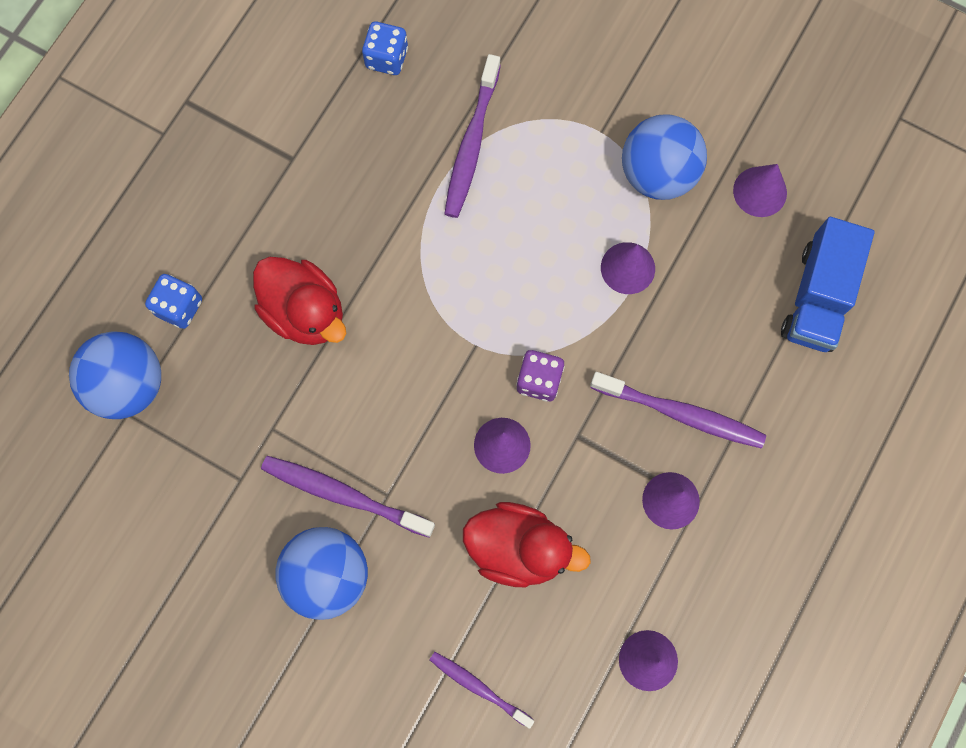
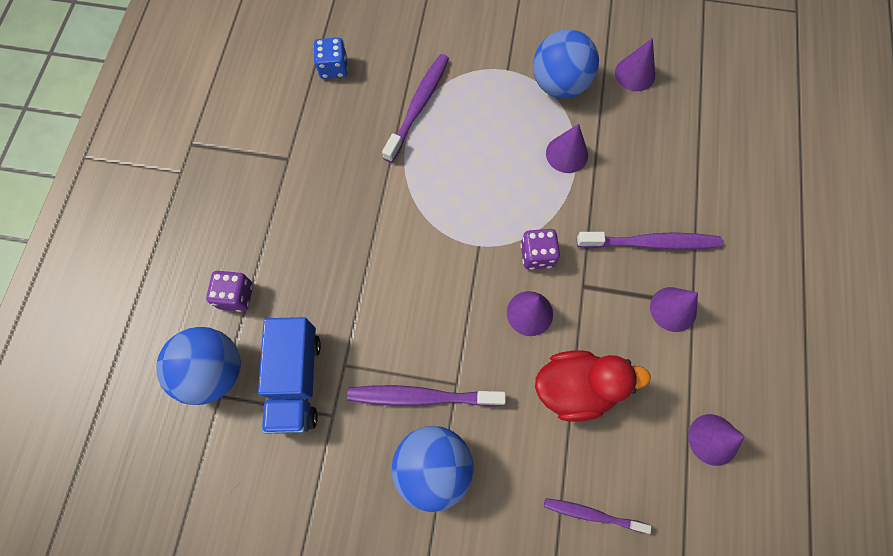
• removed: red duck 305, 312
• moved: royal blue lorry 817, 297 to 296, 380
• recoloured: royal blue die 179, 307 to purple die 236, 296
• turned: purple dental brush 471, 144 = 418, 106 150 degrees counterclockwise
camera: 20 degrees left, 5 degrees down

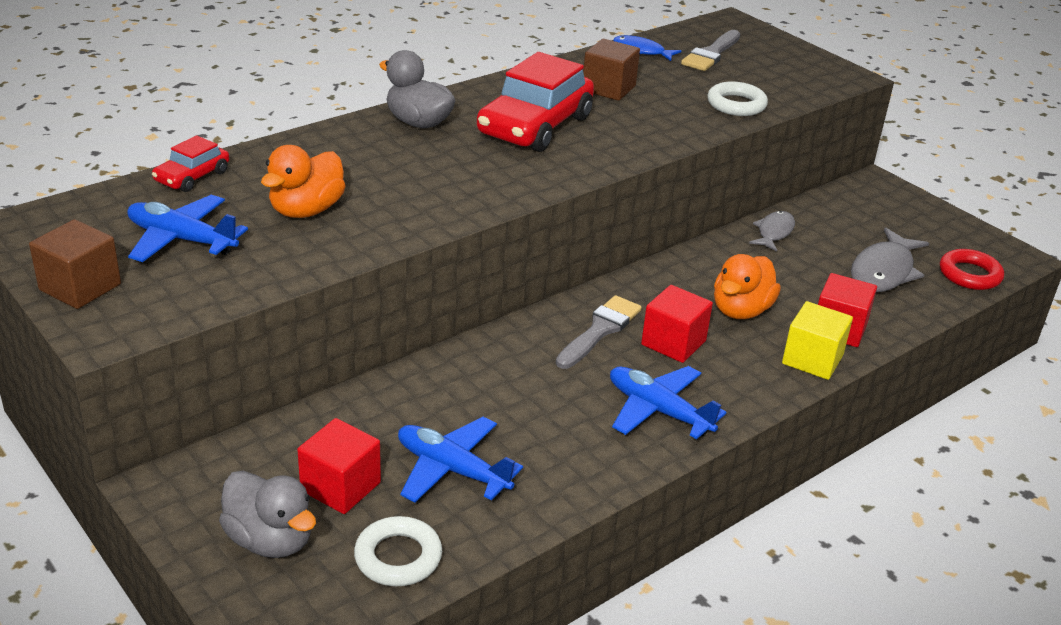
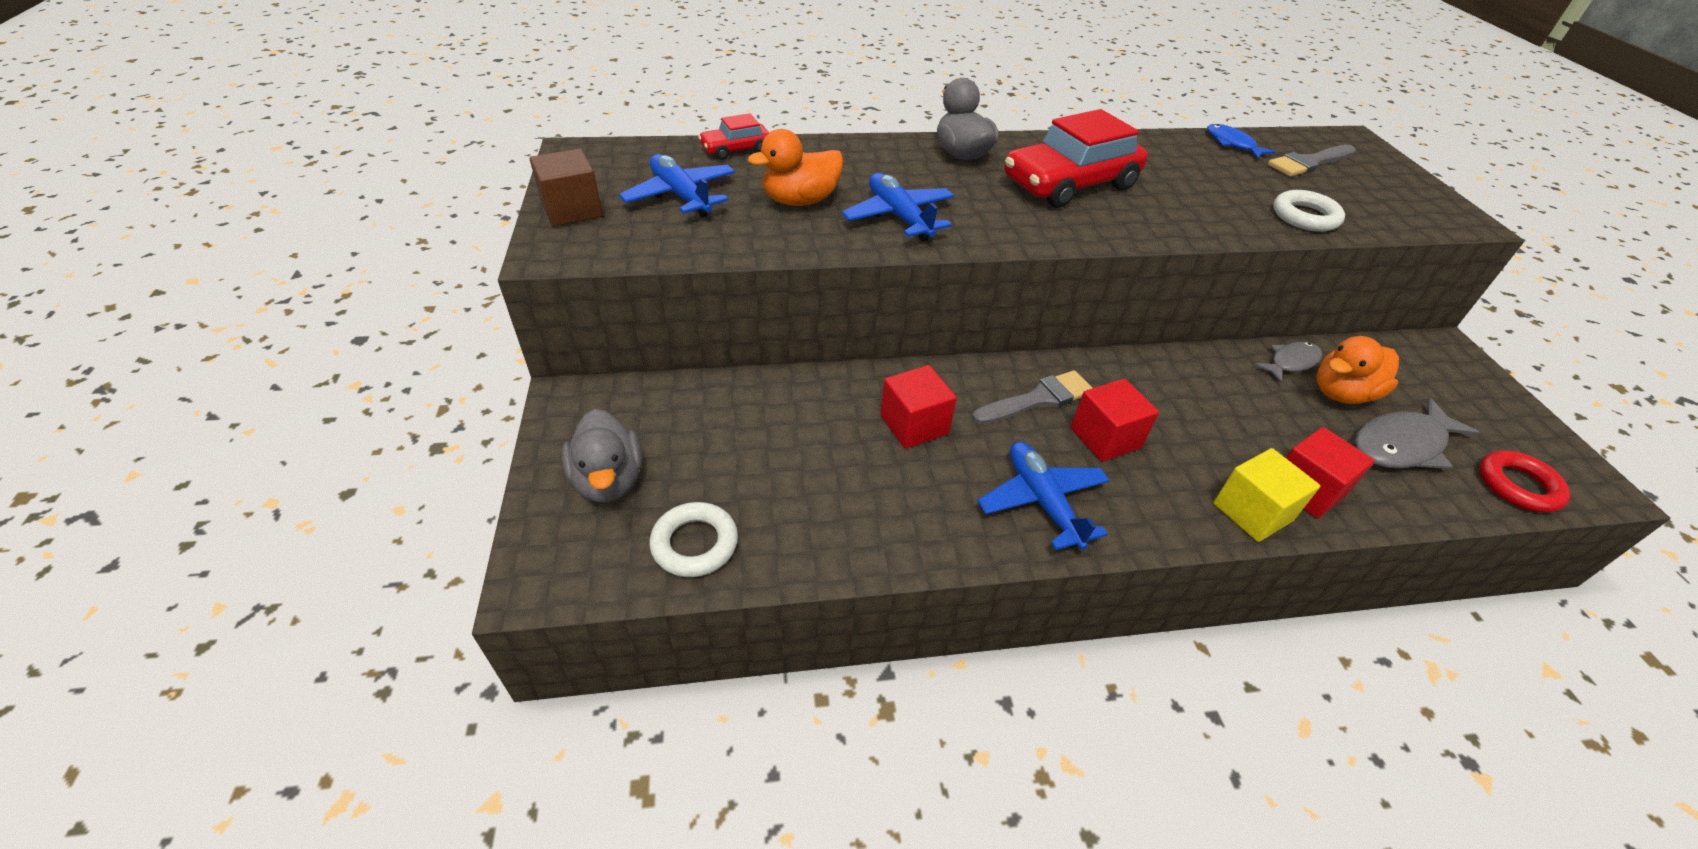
• removed: brown cube 608, 88
• moved: red cube 340, 487 to 914, 425
• moved: royal blue toy plane 452, 470 to 899, 217
• moved: orange-coloured duck 741, 310 to 1341, 394
camera: 30 degrees right, 10 degrees up

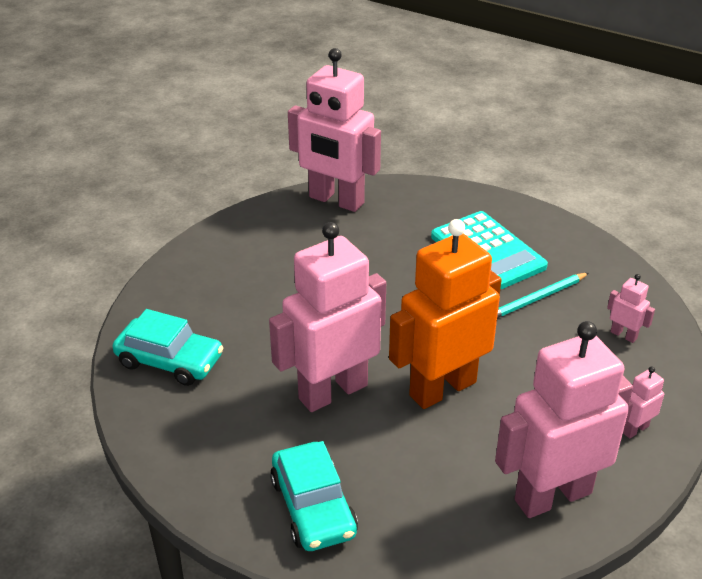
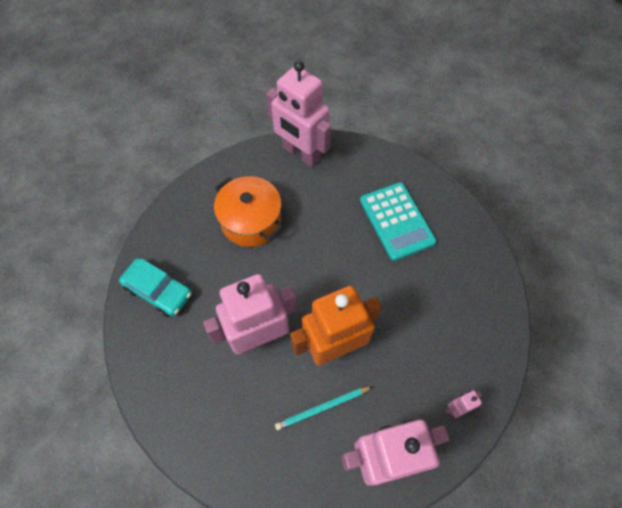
• removed: teal car 313, 507
• removed: rosy robot 623, 335
• added: orange-coloured pot 251, 221
• moved: teal wooden pencil 537, 299 to 322, 408
camera: 10 degrees right, 25 degrees up

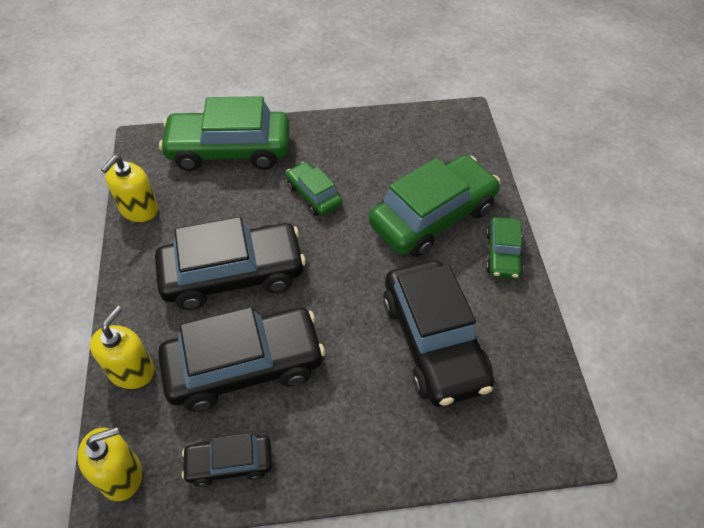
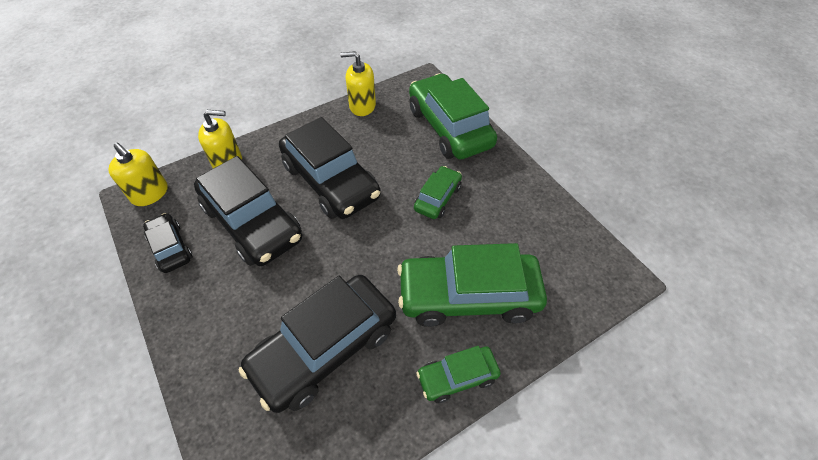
• turned: green car 432, 216 = 468, 296 150 degrees clockwise
camera: 65 degrees right, 0 degrees up

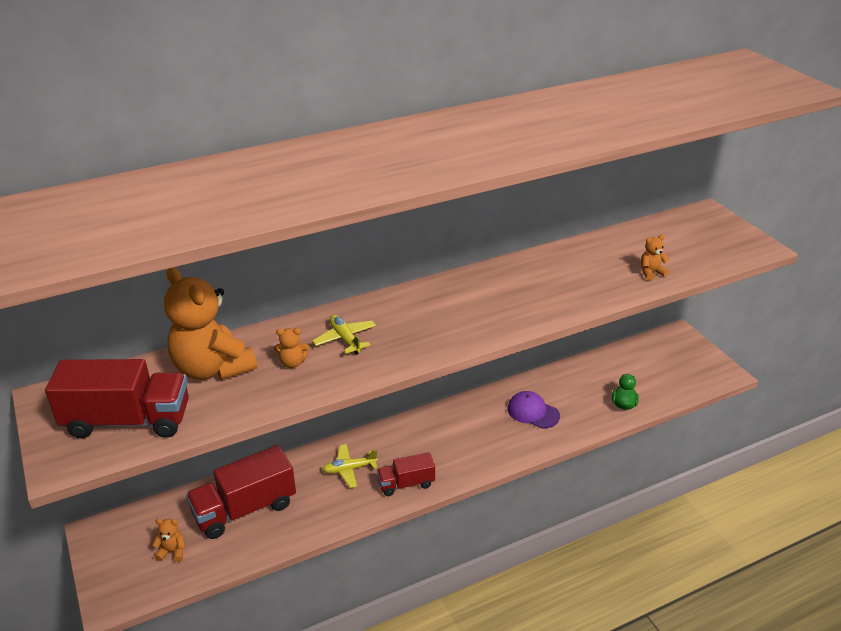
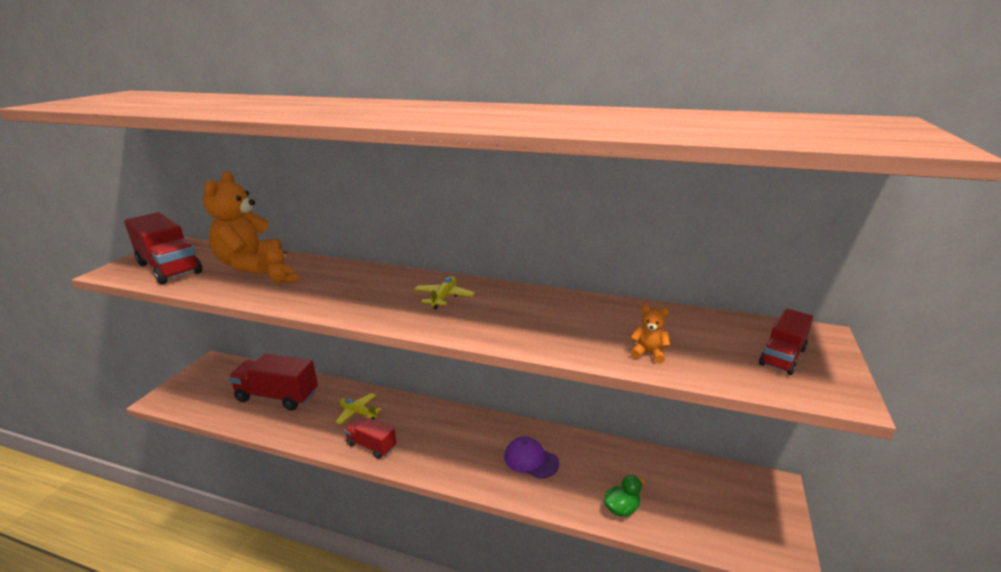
• removed: orange-coloured teddy 172, 551
• added: red lorry 782, 357
• moved: bright yellow toy plane 345, 339 to 444, 297
• turned: purple cap 533, 412 = 531, 460 45 degrees counterclockwise
camera: 45 degrees right, 10 degrees down

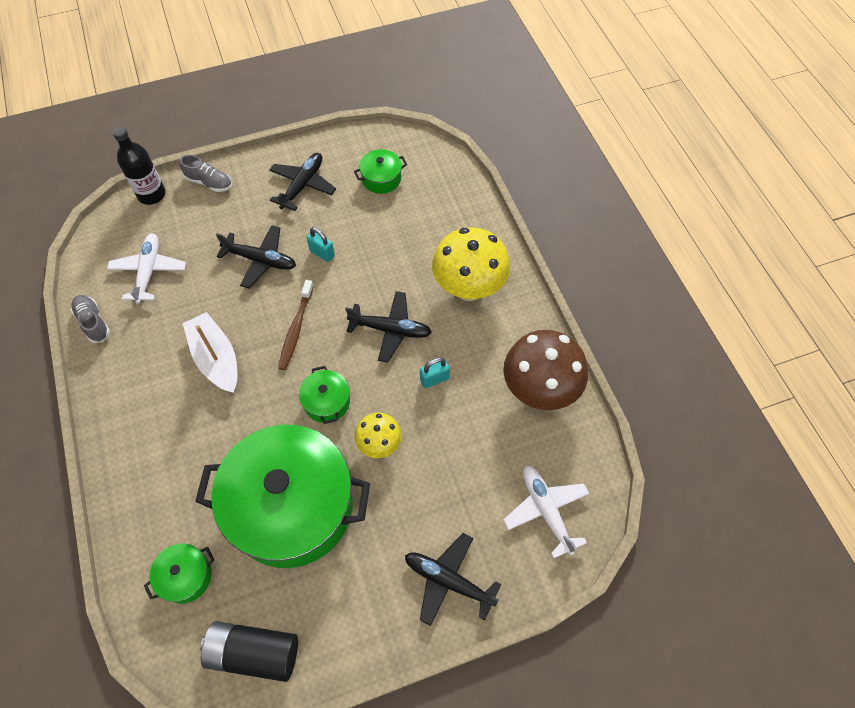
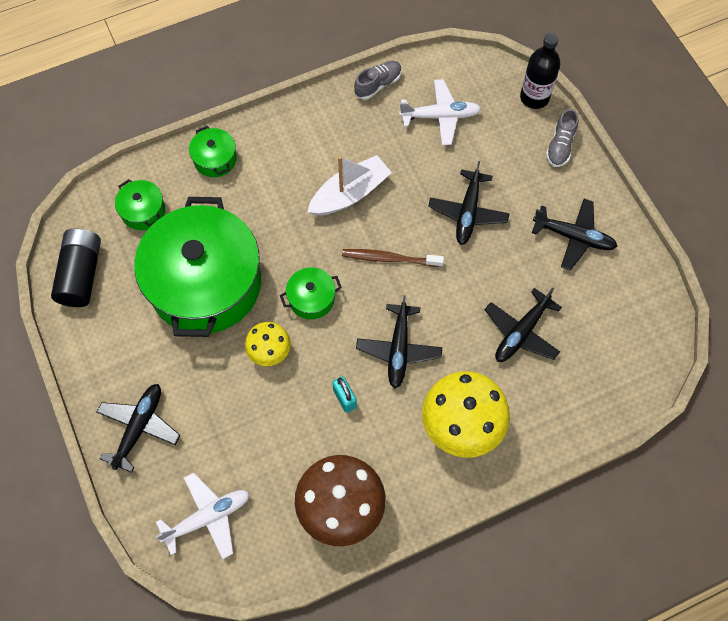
• removed: teal lock 322, 253
• added: jet-black toy plane 521, 332
• moved: green pot 381, 179 to 215, 159
camera: 85 degrees right, 5 degrees up

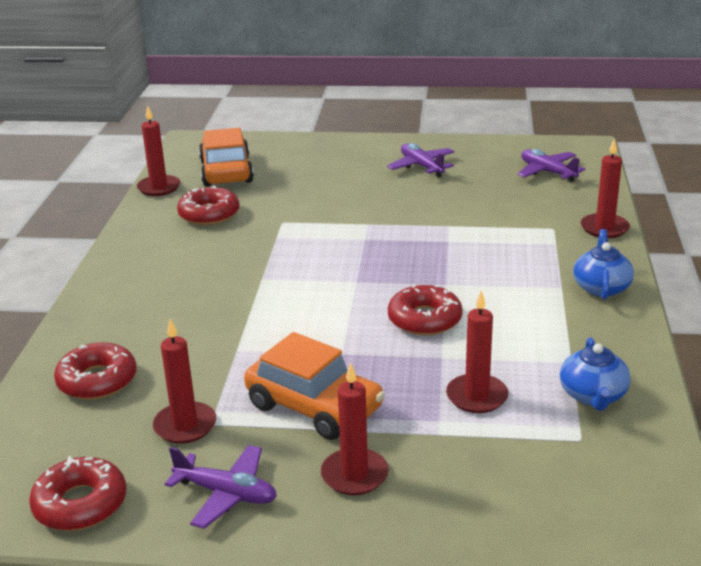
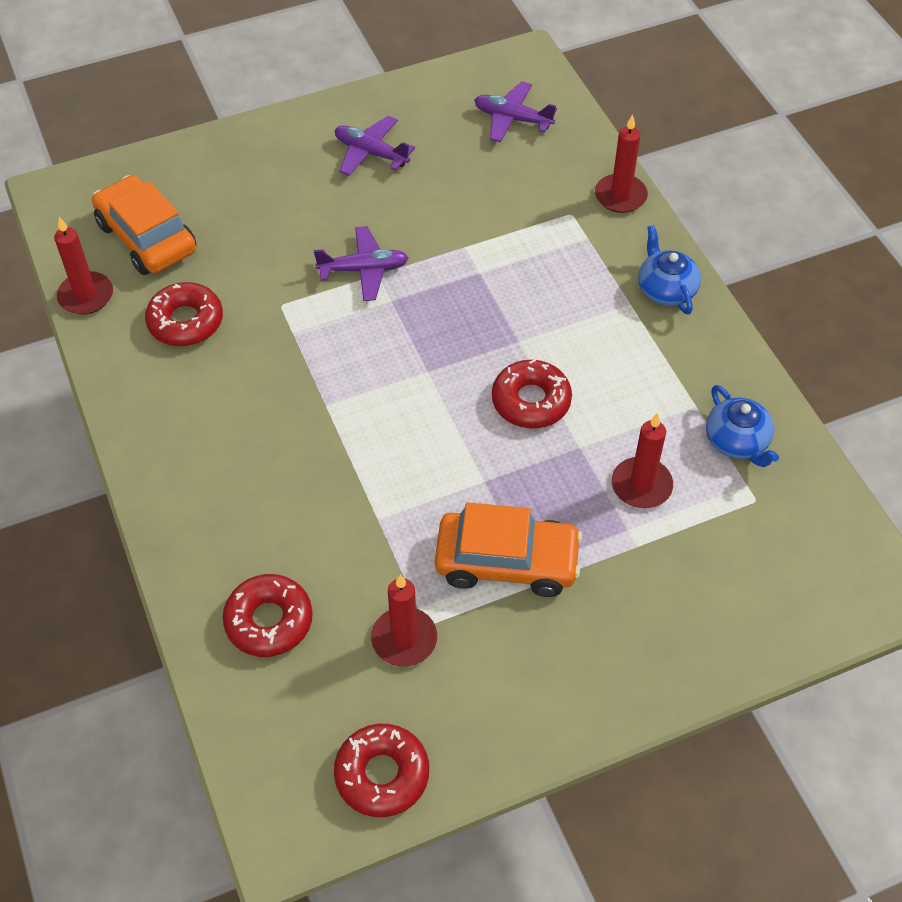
• removed: red candle 354, 475
• moved: purple toy plane 226, 494 to 363, 270
camera: 30 degrees left, 25 degrees up

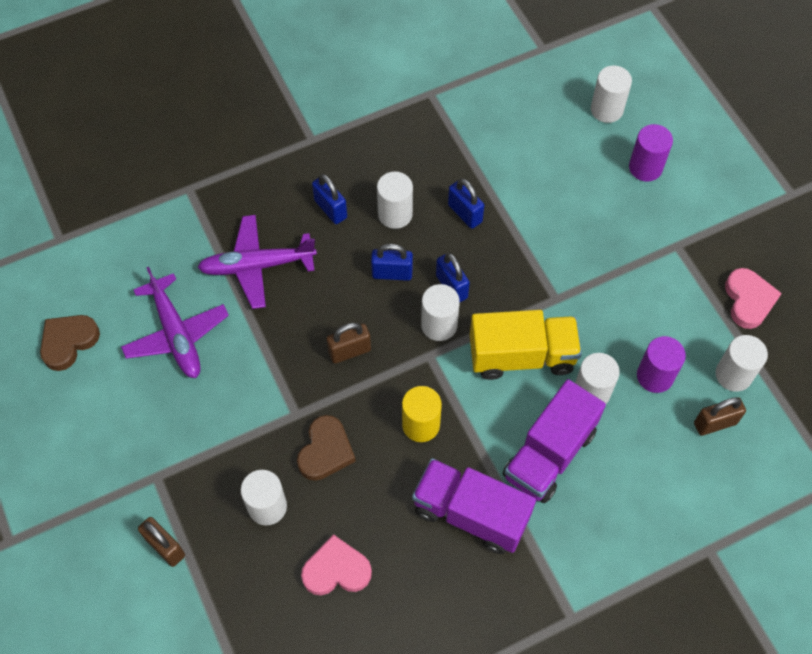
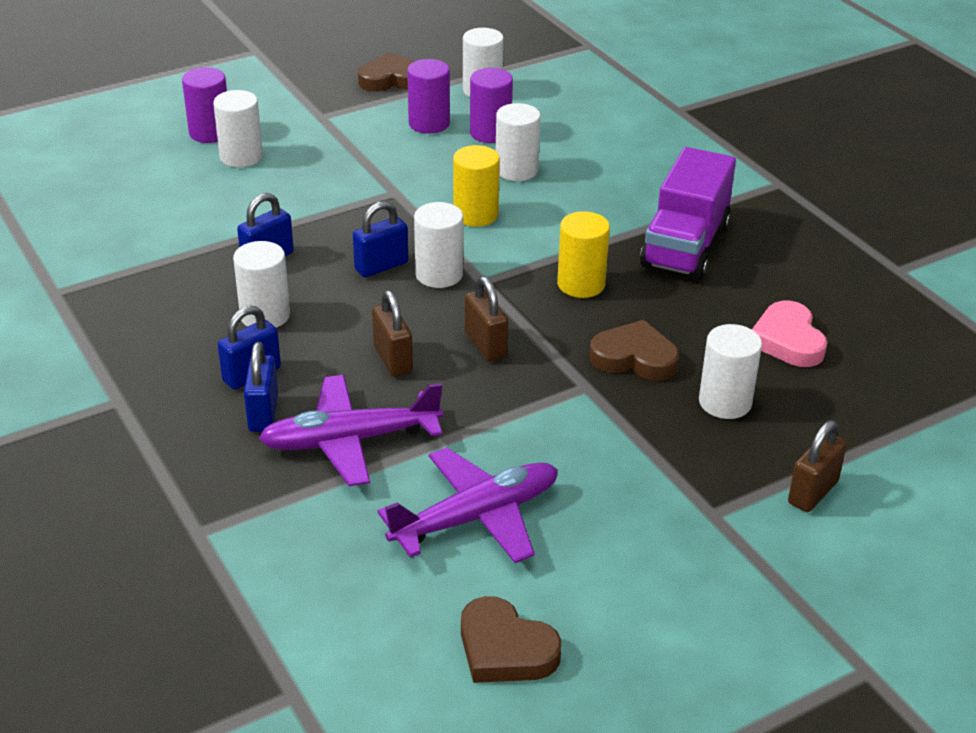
• removed: purple lorry 549, 454
• added: purple cylinder shape 429, 124
• moved: royal blue lock 392, 273 to 263, 413
• moved: white cylinder shape 606, 109 to 241, 157
• moved: brown lock 715, 423 to 393, 359
• replaced: bright yellow lorry 522, 355 to bright yellow cylinder shape 475, 215
• recoloured: rosy heart shape 748, 300 to brown heart shape 392, 79
• turned: purple toy plane 257, 266 = 351, 440 90 degrees clockwise
camera: 95 degrees left, 25 degrees down

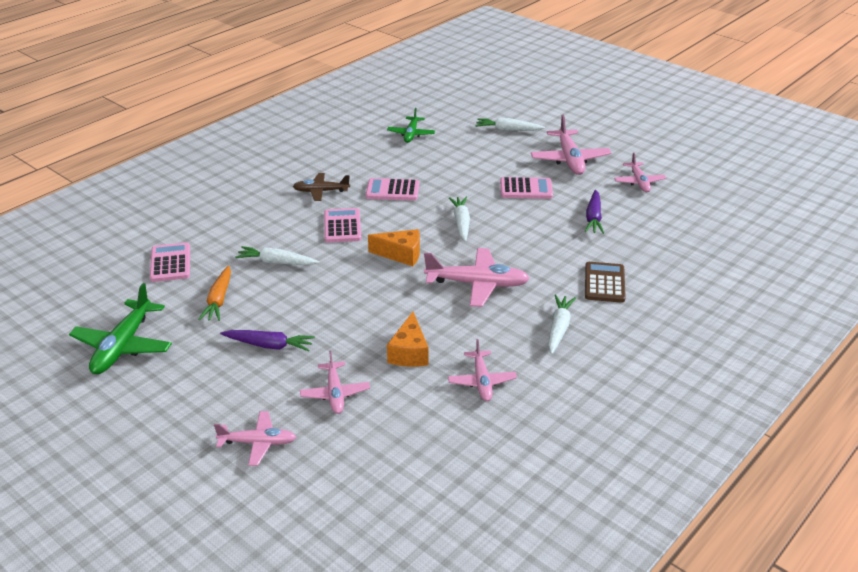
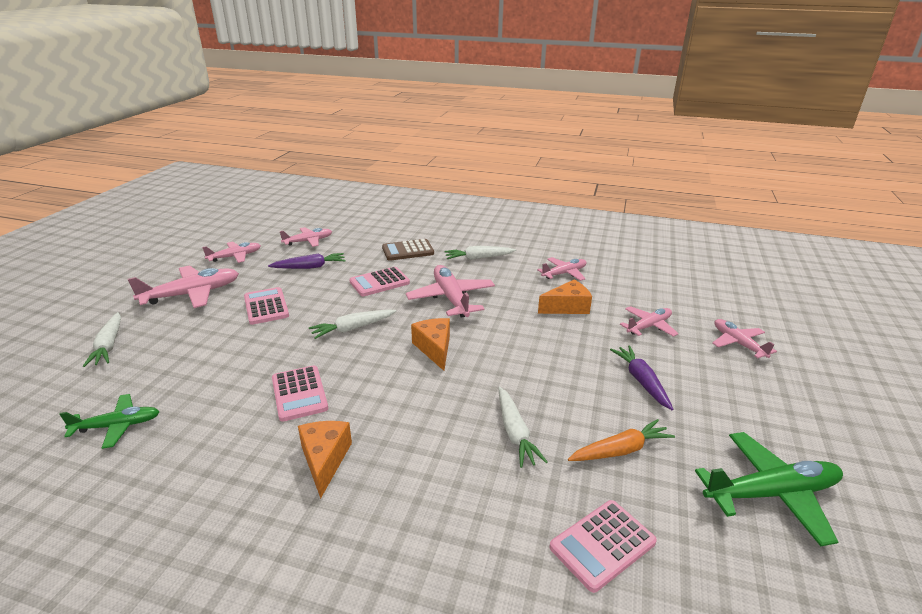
• added: rosy toy plane 308, 241
• moved: rosy calculator 342, 226 to 379, 282
• replaced: brown toy plane 321, 191 to orange-coloured piece of cheese 325, 460
camera: 115 degrees left, 5 degrees down

